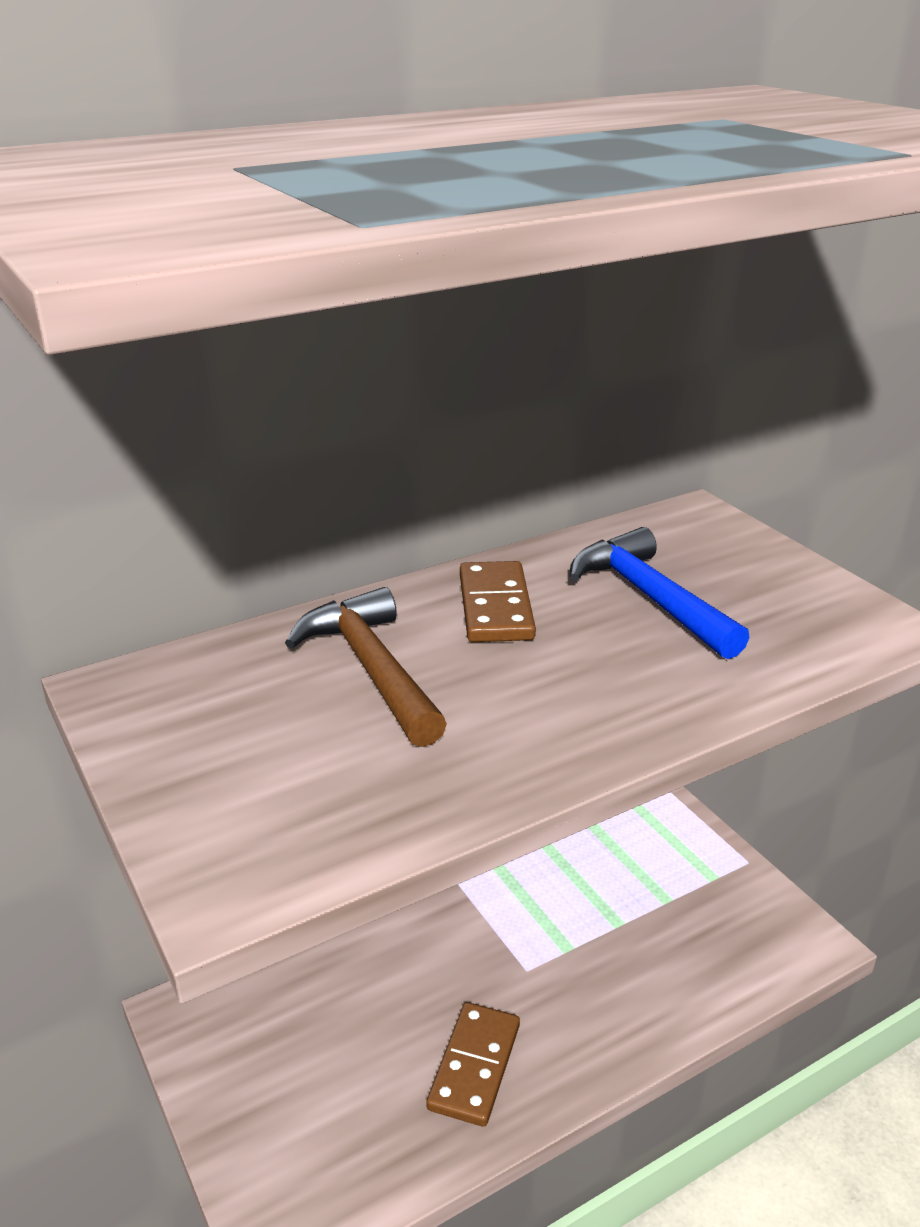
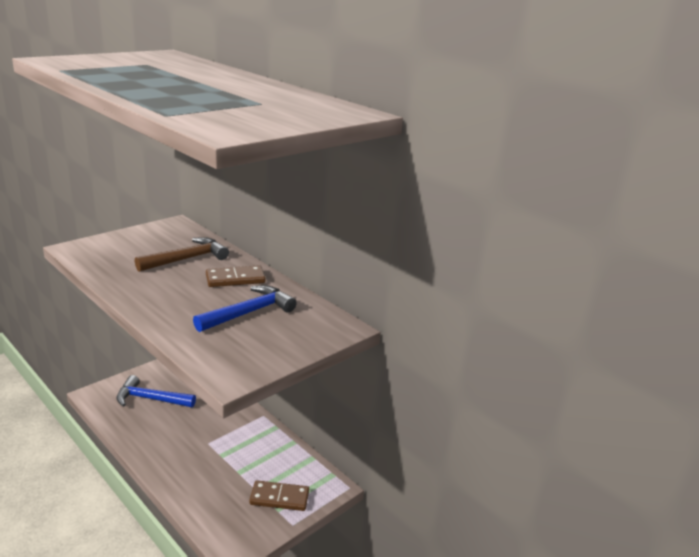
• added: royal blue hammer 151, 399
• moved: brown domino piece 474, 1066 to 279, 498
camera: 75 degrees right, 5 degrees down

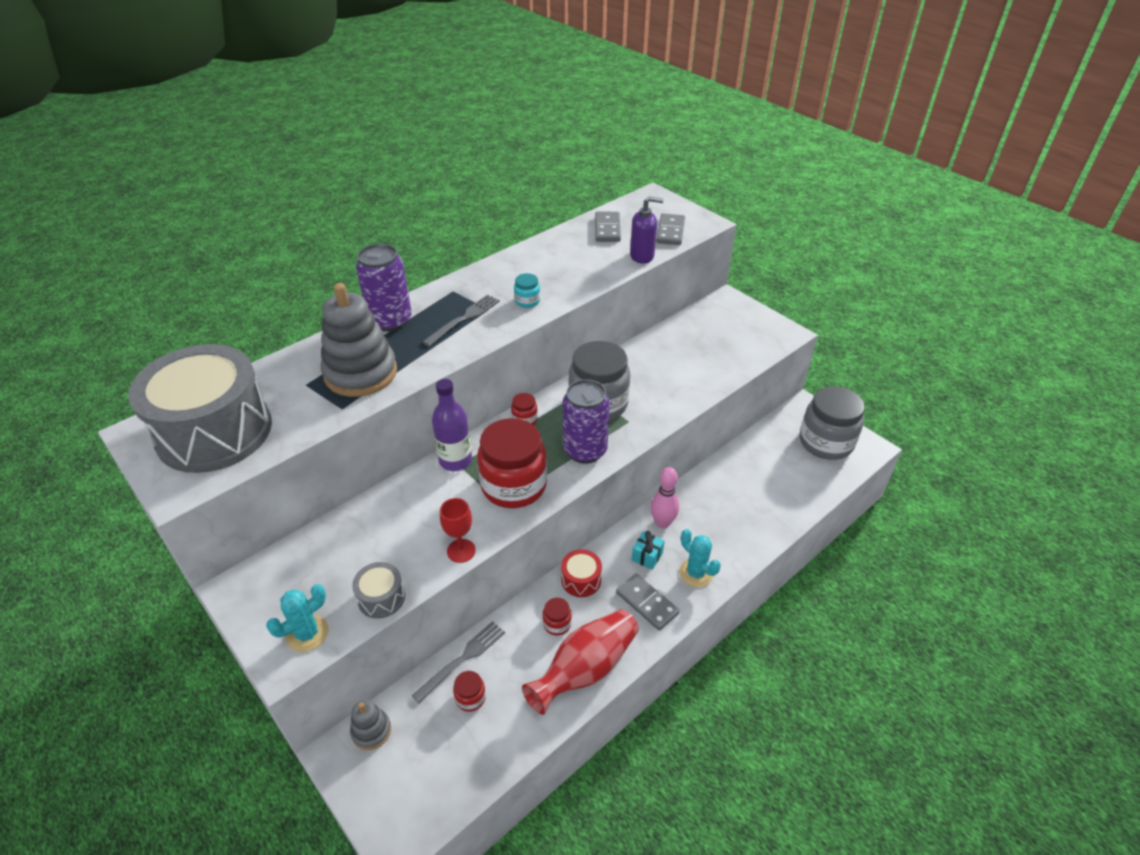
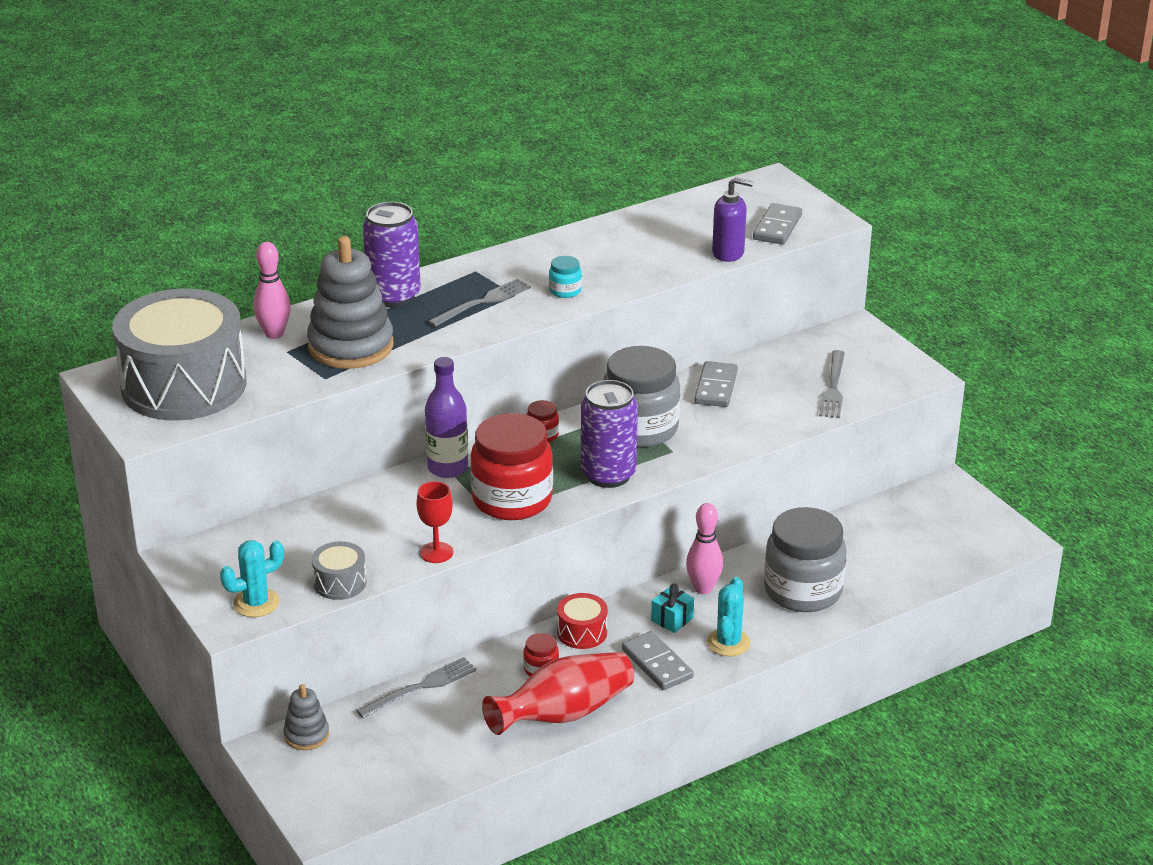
• removed: red preserve jar 470, 698
• added: rosy skittle 274, 334
• added: grey dinner fork 833, 387
• moved: grey domino piece 607, 229 to 715, 387
• moved: grey preserve jar 825, 442 to 803, 591
• turned: teal prickly plant 696, 573 = 728, 643 45 degrees clockwise
camera: 10 degrees right, 10 degrees down

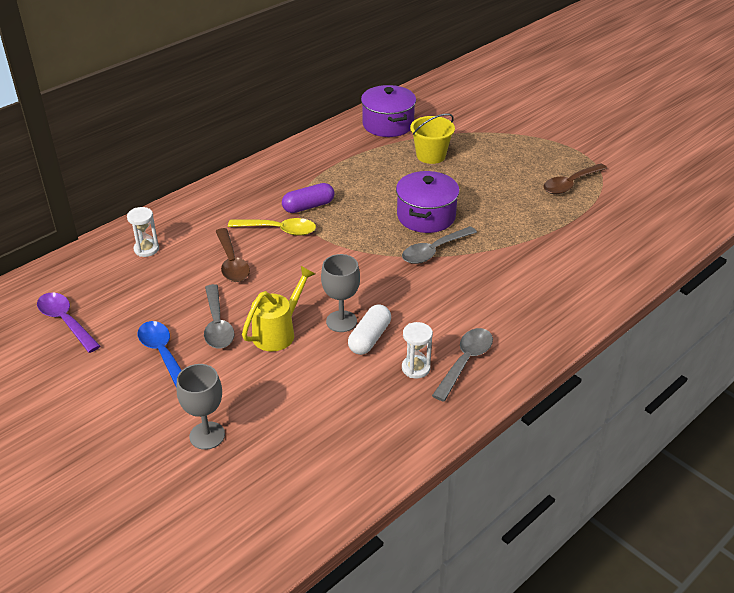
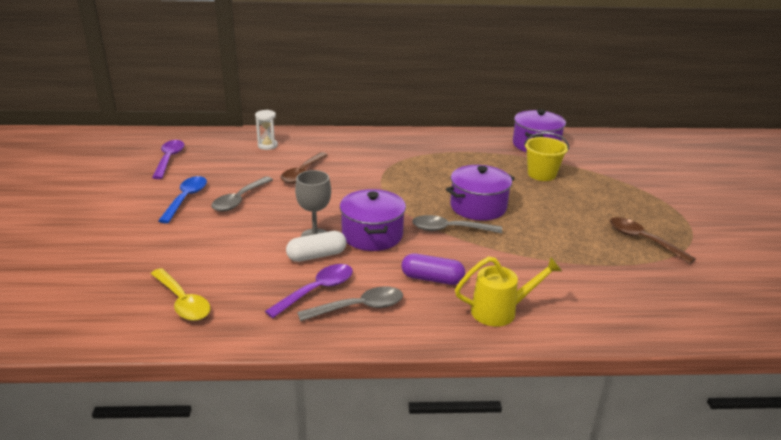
• removed: grey goblet 207, 435
• added: purple pot 372, 235
• moved: bright yellow teaspoon 279, 230 to 182, 302
• moved: bright yellow watering pot 278, 332 to 500, 311
• moved: purple pill shape 308, 206 to 432, 279
• replaced: white sandglass 416, 368 to purple teaspoon 317, 290
• turned: brown teaspoon 570, 184 = 643, 240 45 degrees clockwise
camera: 40 degrees right, 10 degrees down

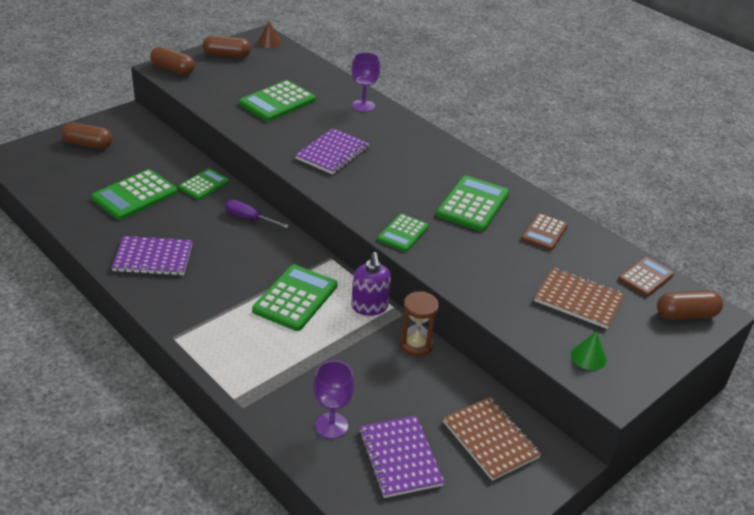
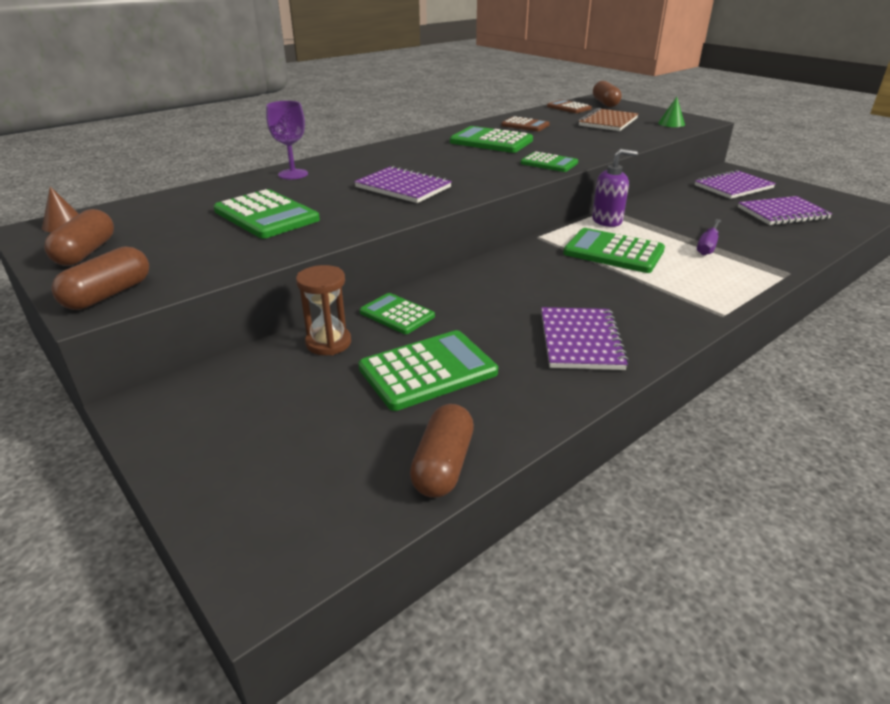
• removed: purple goblet 331, 425
• moved: brown pill shape 88, 144 to 443, 465
• moved: purple screwdriver 249, 218 to 707, 246
• moved: brown sandglass 416, 344 to 328, 343
• recoloured: brown notepad 490, 440 to purple notepad 733, 187
• turned: green calculator 135, 195 = 428, 370 75 degrees counterclockwise
camera: 85 degrees left, 5 degrees down

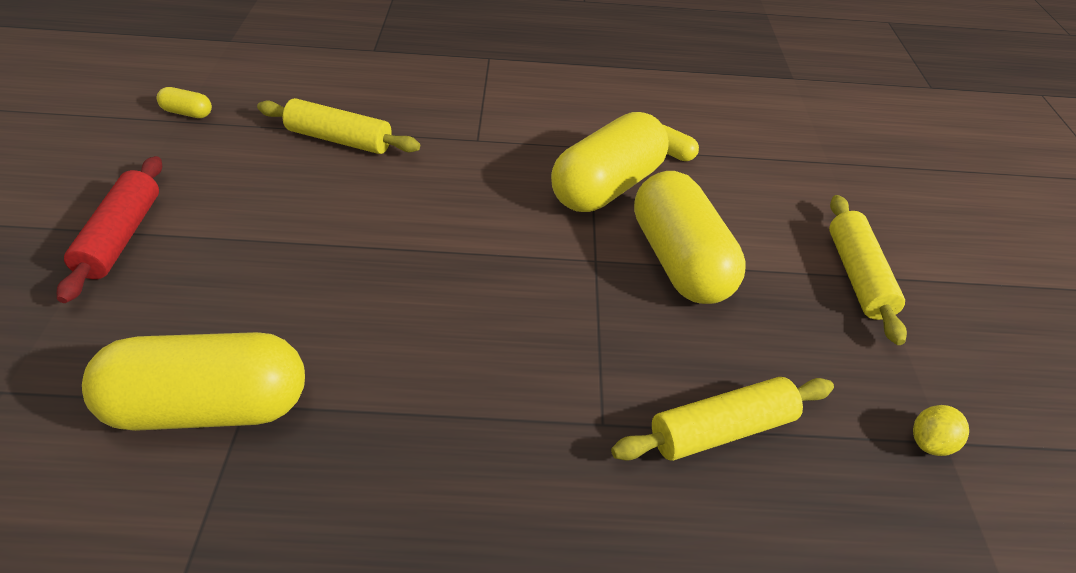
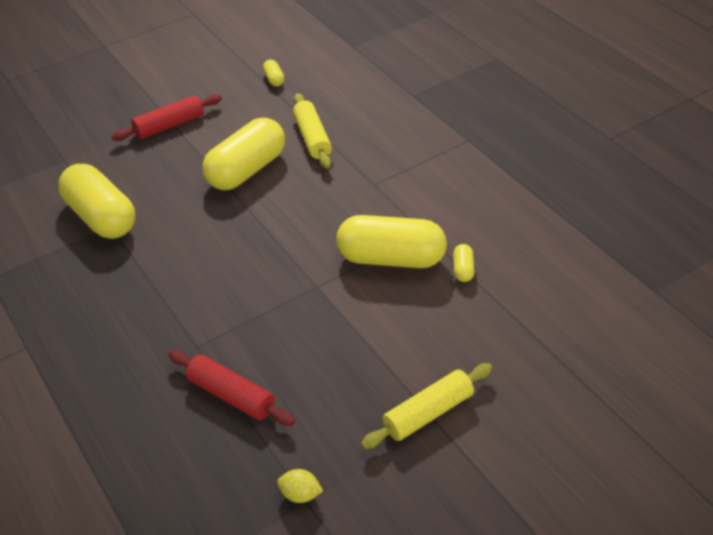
• moved: bright yellow pill shape 679, 260 to 247, 170
• recoloured: bright yellow rolling pin 721, 430 to red rolling pin 231, 395
camera: 60 degrees right, 0 degrees up

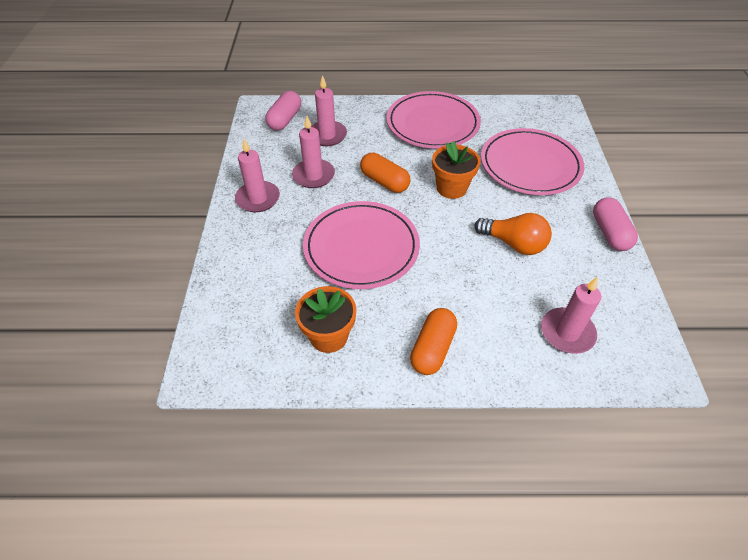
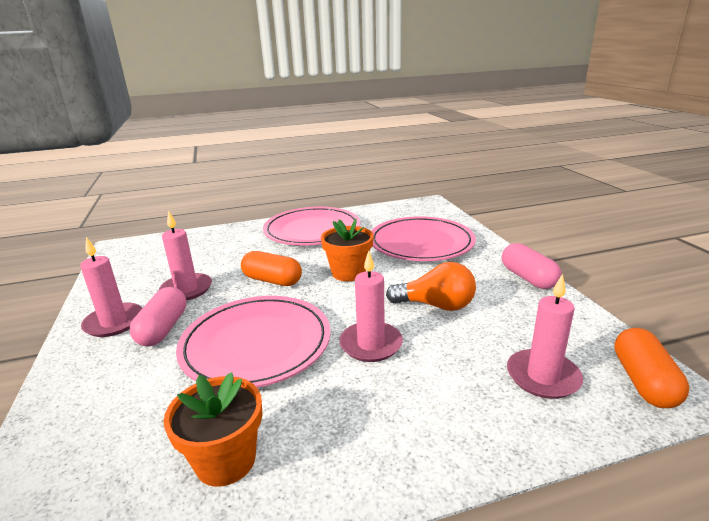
• moved: rosy pill shape 285, 120 to 163, 329
• moved: rosy candle 327, 135 to 371, 344
• moved: orange-coloured pill shape 432, 348 to 643, 381
camera: 15 degrees left, 25 degrees down

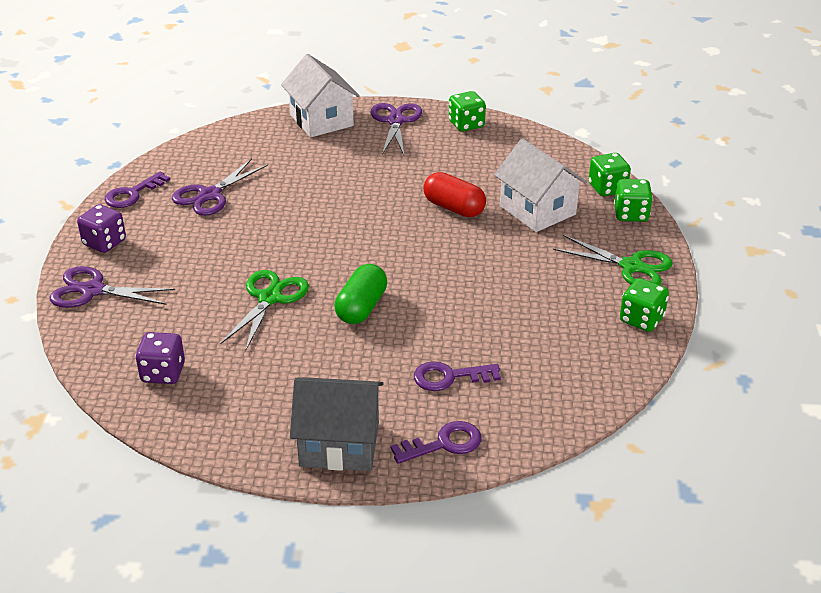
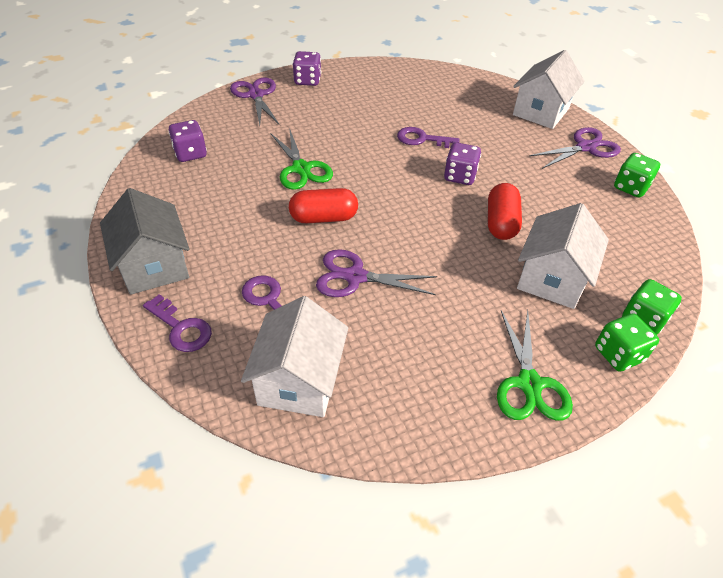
• removed: green die 641, 319
• added: white toy house 299, 381
• added: purple die 460, 176
• moved: purple door key 132, 194 to 422, 139
• moved: purple shears 210, 195 to 355, 277
• recoloured: green pill shape 361, 307 to red pill shape 323, 218
• turned: green shears 269, 298 = 301, 168 75 degrees clockwise
camera: 60 degrees right, 10 degrees up

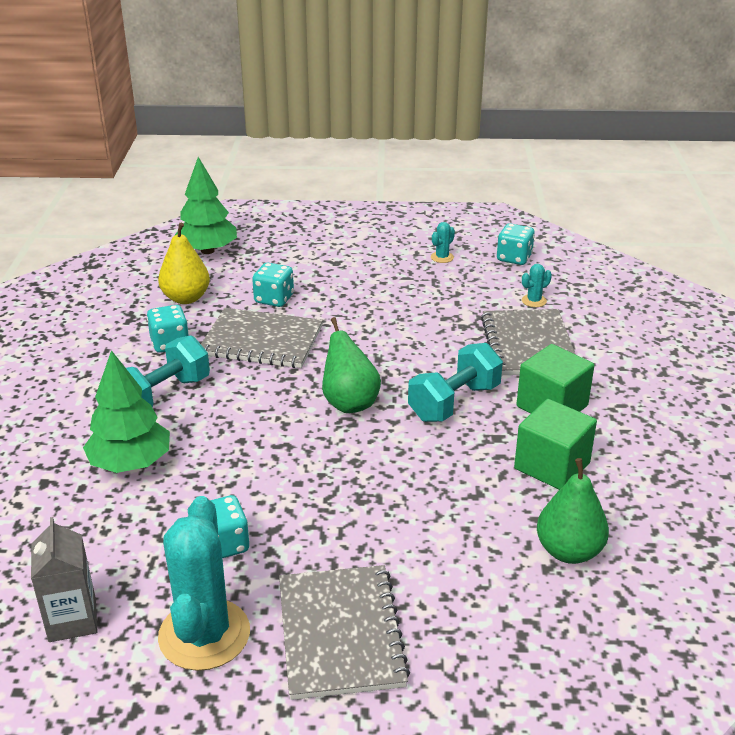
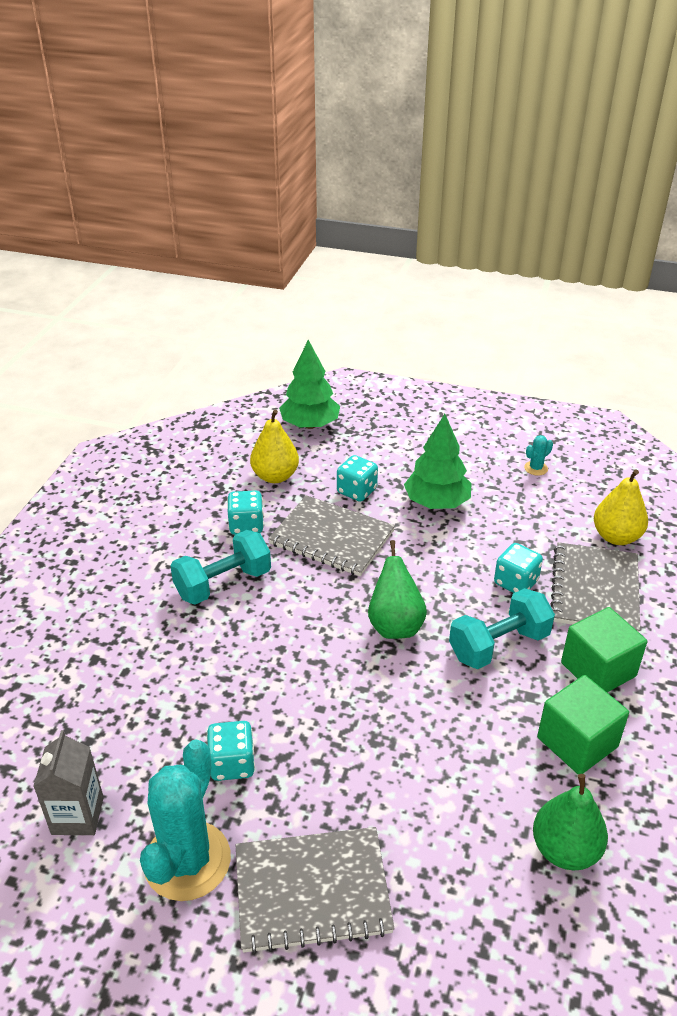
• moved: green tree 130, 463 to 436, 503
• moved: teal die 514, 258 to 516, 582
• replaced: teal prickly plant 534, 301 to bright yellow pear fruit 616, 537
• turned: grey notepad 340, 633 = 312, 891 75 degrees clockwise
camera: 15 degrees right, 5 degrees up

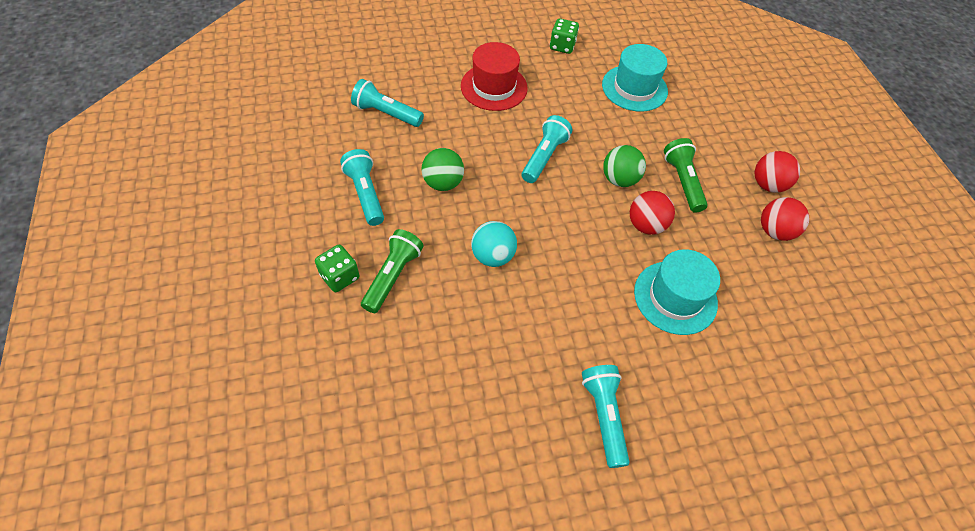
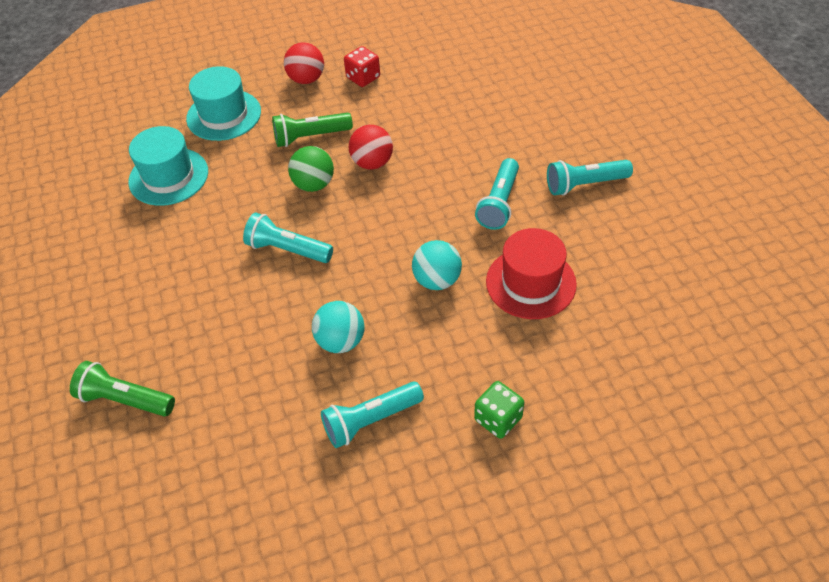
• removed: green die 562, 46
• moved: teal torch 386, 113 to 499, 203
• moved: green torch 393, 276 to 125, 399
• moved: red hat 494, 87 to 530, 283
• moved: teal hat 675, 297 to 224, 115
• replaced: red play ball 774, 231 to red die 363, 78
• recoloured: green play ball 443, 183 to teal play ball 341, 341
camera: 90 degrees left, 5 degrees down

